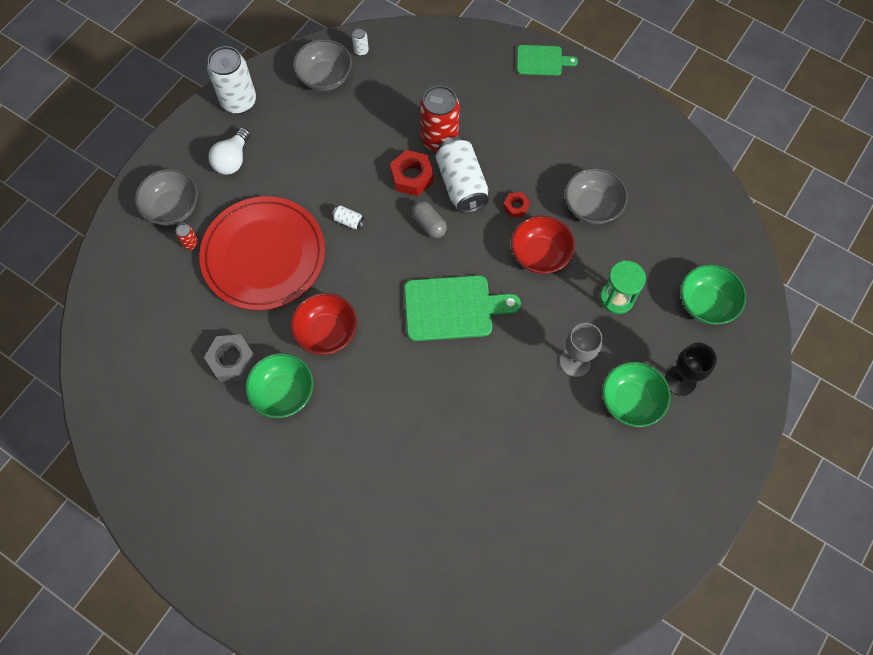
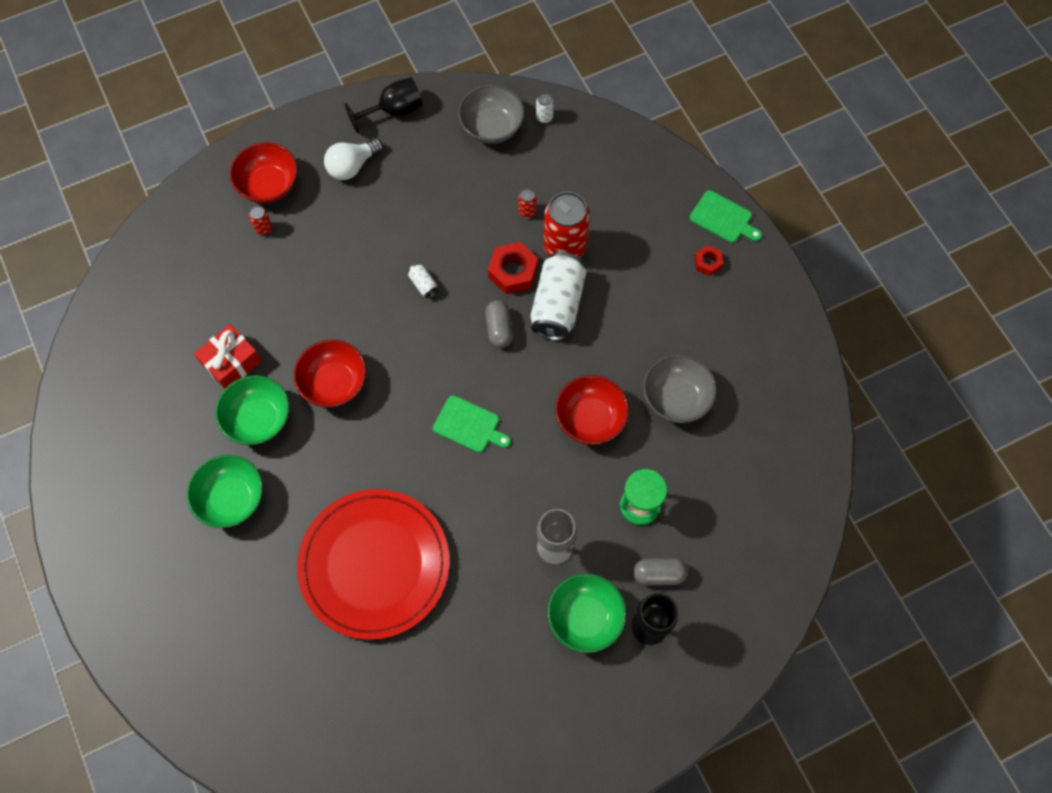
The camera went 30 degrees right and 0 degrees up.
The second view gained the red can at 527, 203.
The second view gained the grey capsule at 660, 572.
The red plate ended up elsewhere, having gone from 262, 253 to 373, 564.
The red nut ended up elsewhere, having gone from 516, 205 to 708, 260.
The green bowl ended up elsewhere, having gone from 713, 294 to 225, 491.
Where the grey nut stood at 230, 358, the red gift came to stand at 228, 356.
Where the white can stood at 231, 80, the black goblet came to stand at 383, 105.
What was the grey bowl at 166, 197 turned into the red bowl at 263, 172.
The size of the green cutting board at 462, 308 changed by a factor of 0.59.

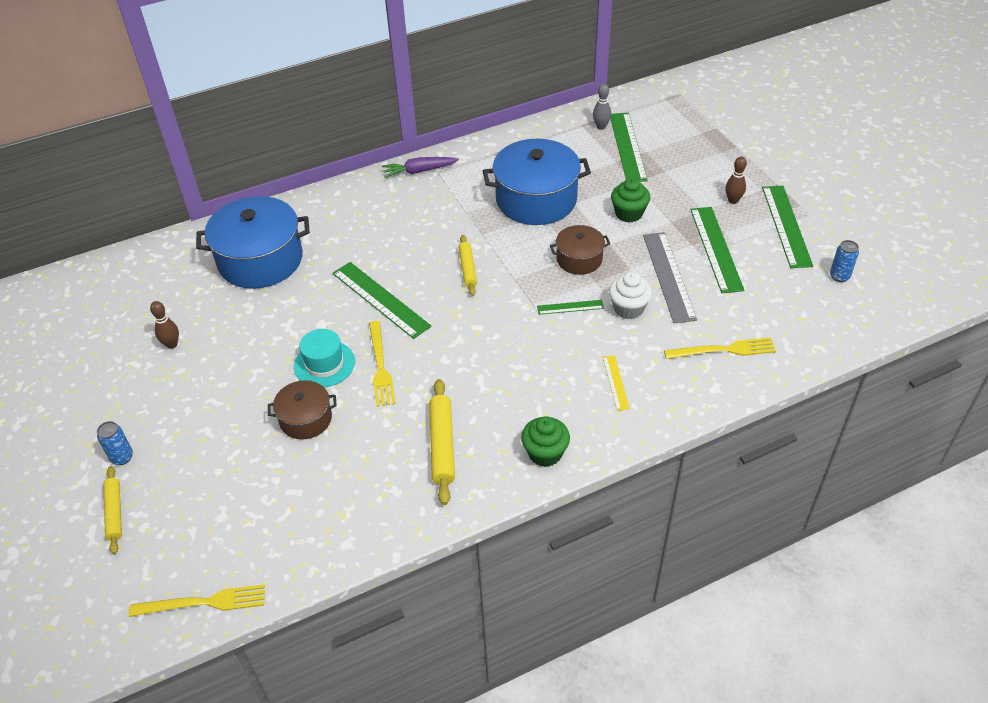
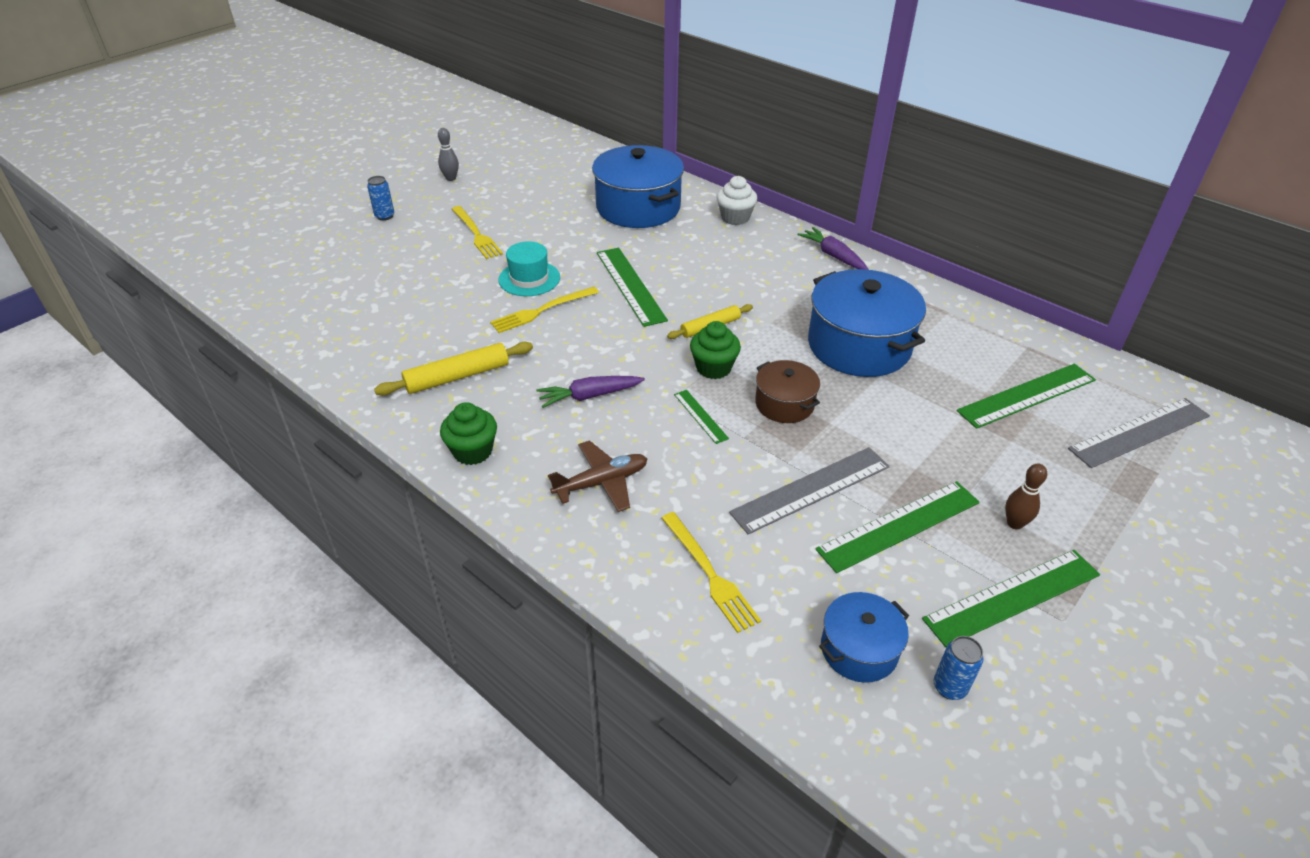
The camera went 65 degrees right and 5 degrees down.
The second view lost the yellow rolling pin at 112, 510.
The second view lost the brown bowling pin at 164, 325.
The second view lost the brown pot at 302, 410.
The second view gained the purple carrot at 590, 392.
The second view gained the blue pot at 864, 637.
The second view gained the grey ruler at 1139, 433.
The yellow fork ended up elsewhere, having gone from 197, 600 to 477, 232.
The grey bowling pin ended up elsewhere, having gone from 602, 107 to 448, 154.
The white cupcake ended up elsewhere, having gone from 630, 295 to 737, 200.
The green cupcake ended up elsewhere, having gone from 630, 200 to 715, 350.
Where the yellow ruler stood at 616, 383, the brown plane came to stand at 597, 476.
The green ruler at 382, 300 ended up facing another way, 45 degrees counterclockwise from before.

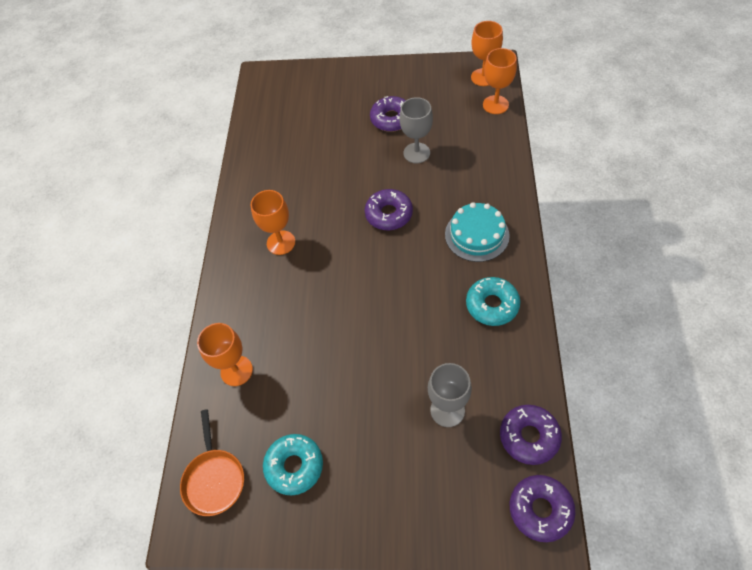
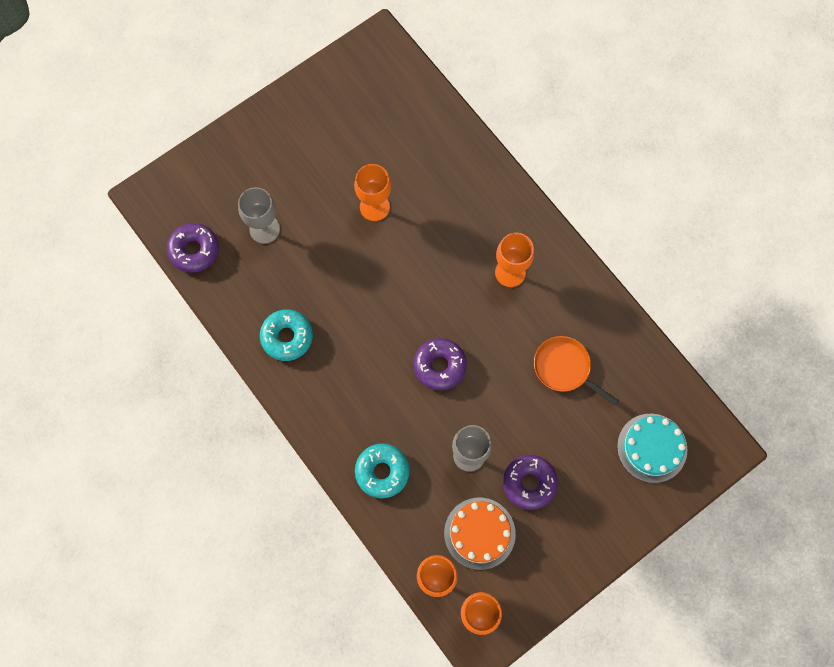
The camera went 135 degrees right and 15 degrees up.
The second view lost the purple donut at 543, 508.
The second view gained the orange cake at 480, 534.
The orange pan ended up elsewhere, having gone from 212, 462 to 576, 371.
The orange goblet ended up elsewhere, having gone from 225, 354 to 372, 192.
The turquoise donut ended up elsewhere, having gone from 293, 464 to 382, 471.
The turquoise cake ended up elsewhere, having gone from 477, 232 to 652, 448.

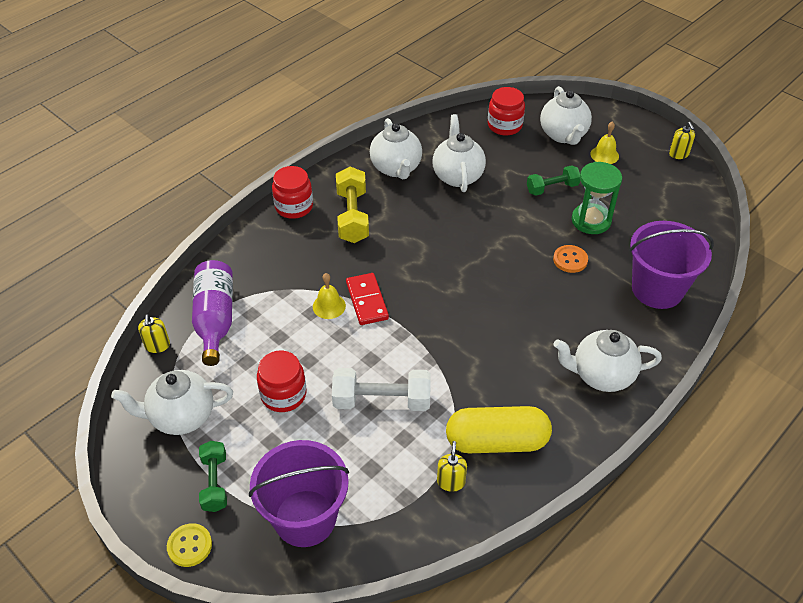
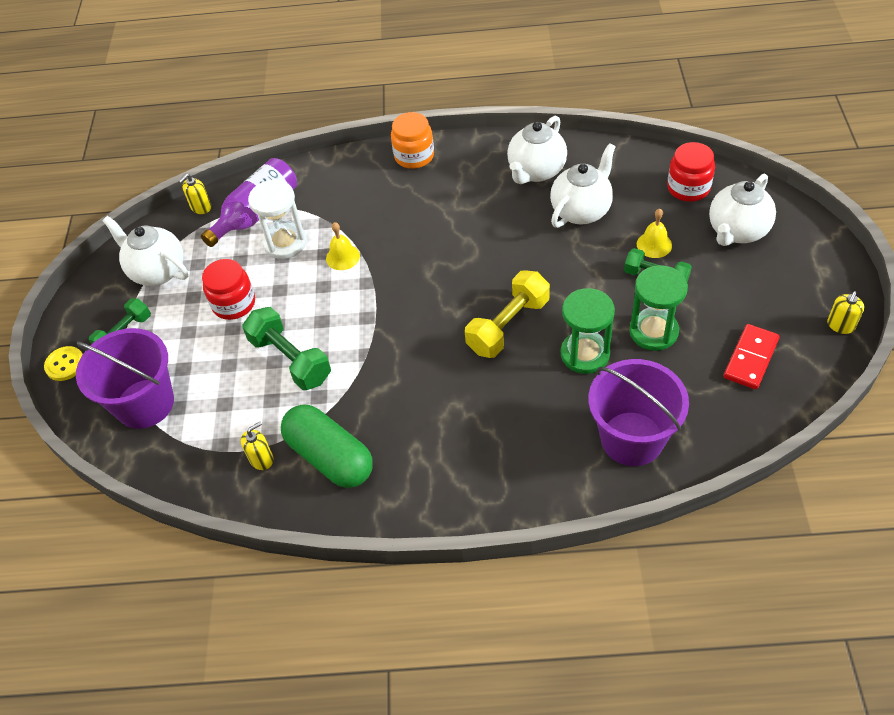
The camera went 50 degrees right and 5 degrees up.
The second view lost the white teapot at 608, 361.
The second view gained the white hourglass at 277, 219.
The yellow dumbbell ended up elsewhere, having gone from 352, 205 to 507, 314.
The red domino ended up elsewhere, having gone from 367, 299 to 752, 356.
The yellow bell ended up elsewhere, having gone from 605, 143 to 654, 233.
Where the orange button stood at 570, 259, the green hourglass came to stand at 588, 331.
What was the red jar at 292, 192 turned into the orange jar at 412, 140.
What was the white dumbbell at 381, 389 turned into the green dumbbell at 286, 348.
What was the yellow capsule at 499, 429 turned into the green capsule at 327, 446.

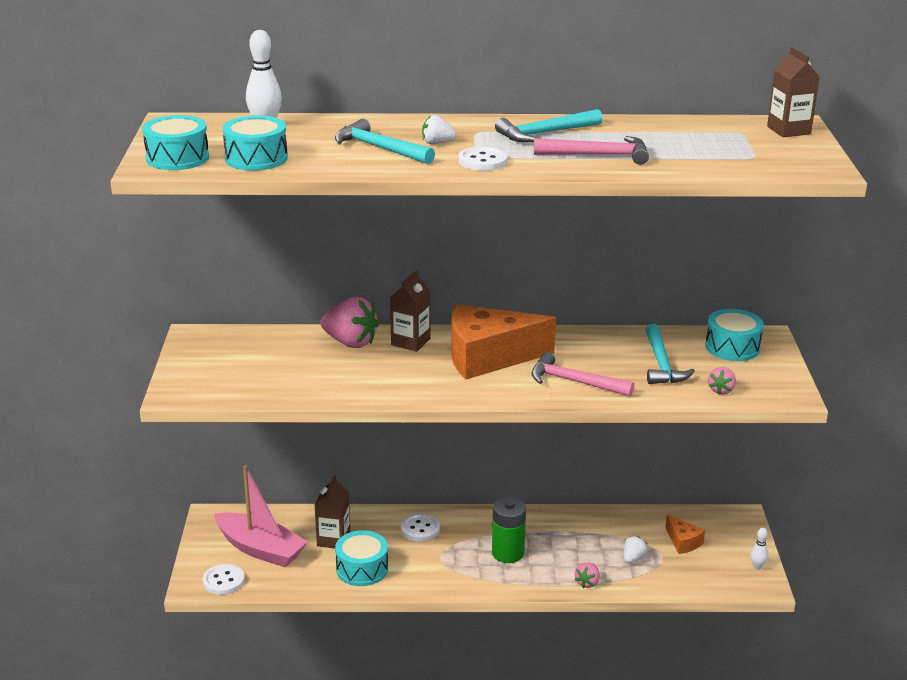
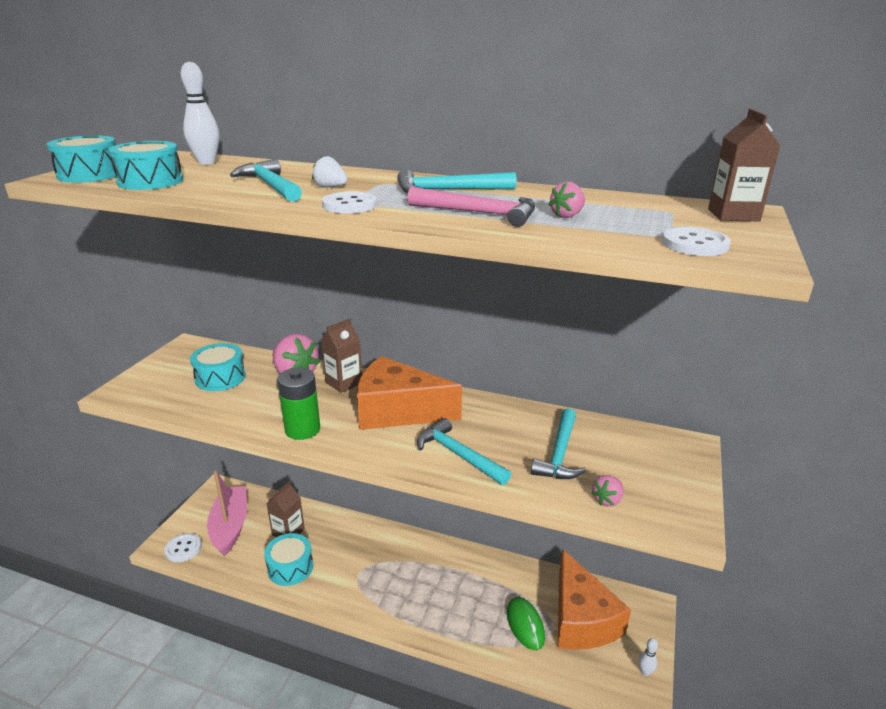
The camera went 20 degrees right and 0 degrees up.
The white button ended up elsewhere, having gone from 420, 528 to 696, 241.
The green battery ended up elsewhere, having gone from 509, 530 to 298, 404.
The pink strawberry ended up elsewhere, having gone from 587, 575 to 566, 200.
The turquoise drum ended up elsewhere, having gone from 734, 335 to 218, 367.
Where the white strawberry stood at 636, 549, the green mouse came to stand at 526, 623.
What was the pink hammer at 583, 374 turned into the turquoise hammer at 464, 451.
The pink boat at 261, 516 ended up facing another way, 150 degrees counterclockwise from before.
The size of the orange cheese at 685, 534 changed by a factor of 2.24.

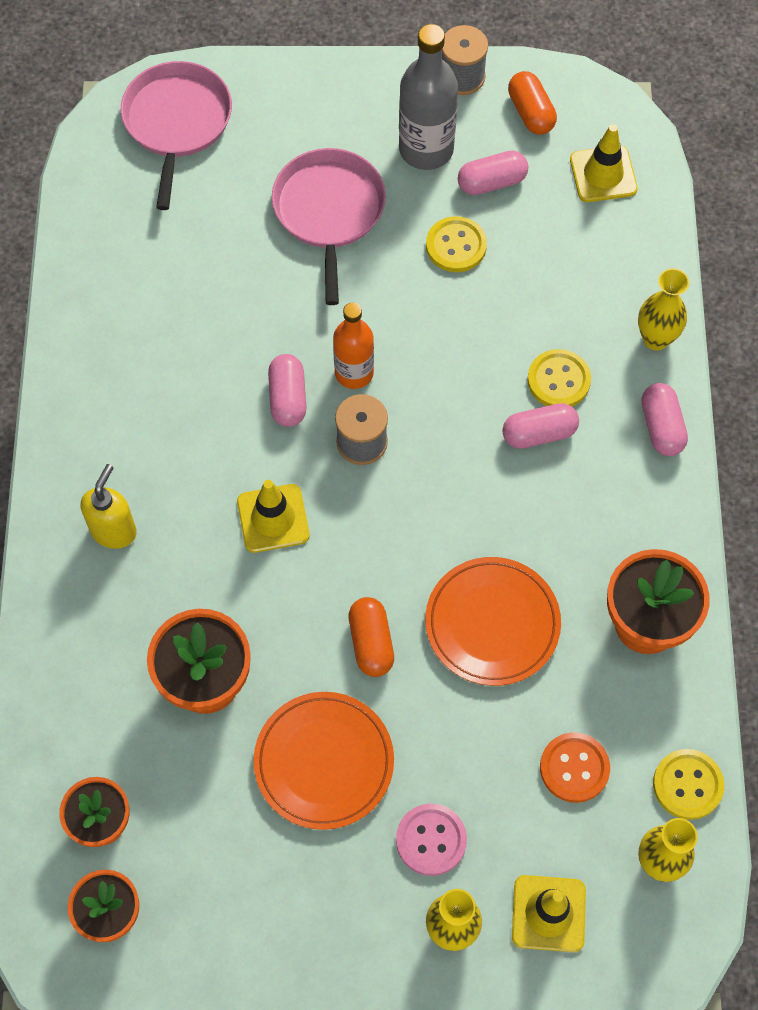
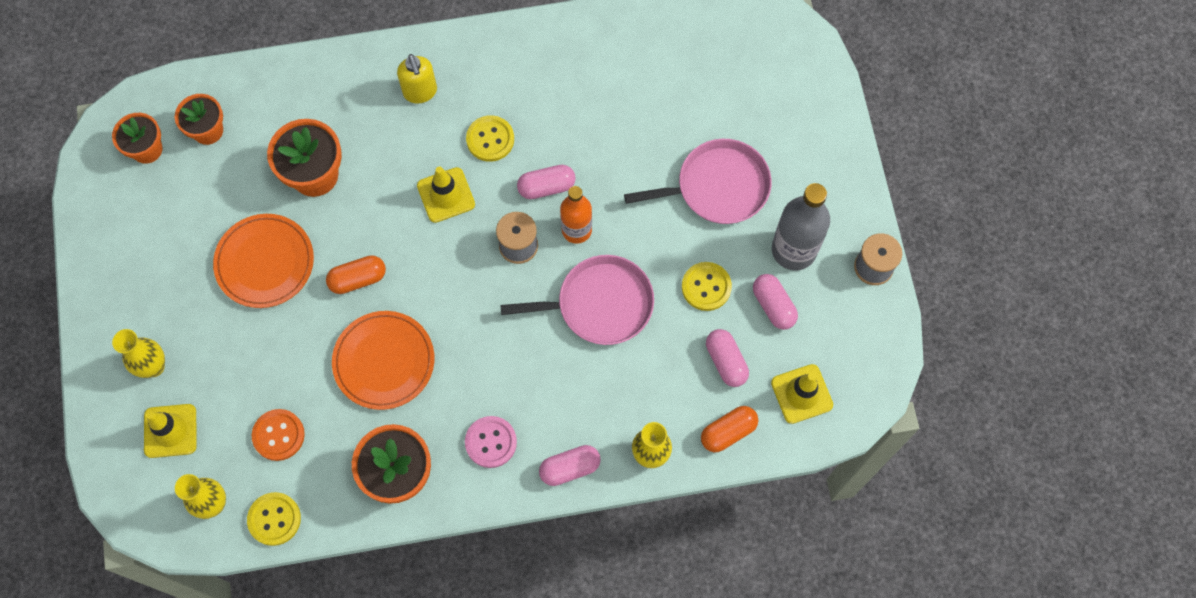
The camera went 80 degrees right and 5 degrees up.
The pink pan ended up elsewhere, having gone from 176, 135 to 577, 300.
The pink button ended up elsewhere, having gone from 431, 840 to 491, 442.
The pink capsule ended up elsewhere, having gone from 540, 426 to 727, 358.
The orange capsule ended up elsewhere, having gone from 532, 103 to 729, 429.
The yellow button ended up elsewhere, having gone from 559, 378 to 490, 138.
The yellow soap dispenser at 109, 506 ended up facing another way, 60 degrees clockwise from before.

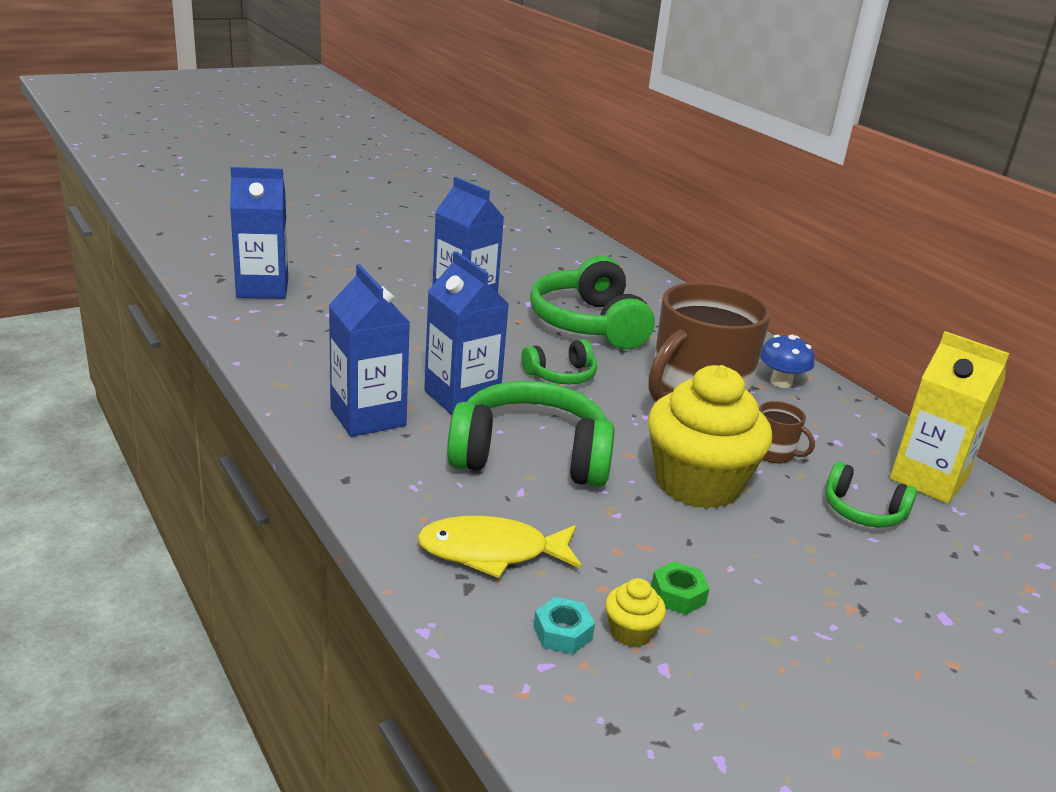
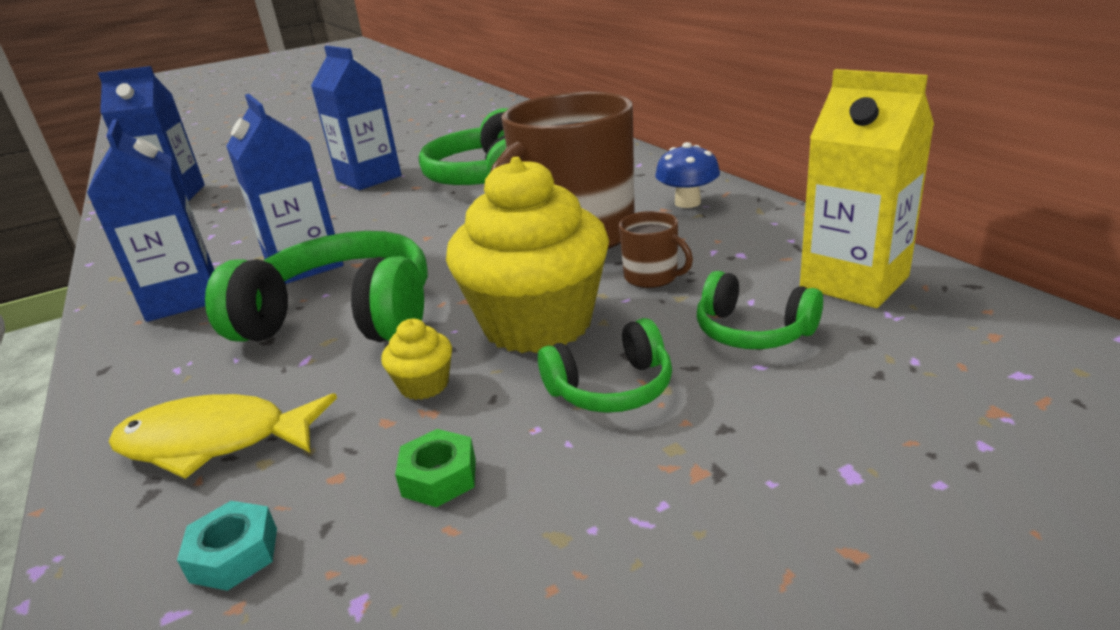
The camera went 10 degrees right and 0 degrees up.
The green headphones ended up elsewhere, having gone from 559, 362 to 605, 365.
The yellow cupcake ended up elsewhere, having gone from 635, 612 to 416, 359.

